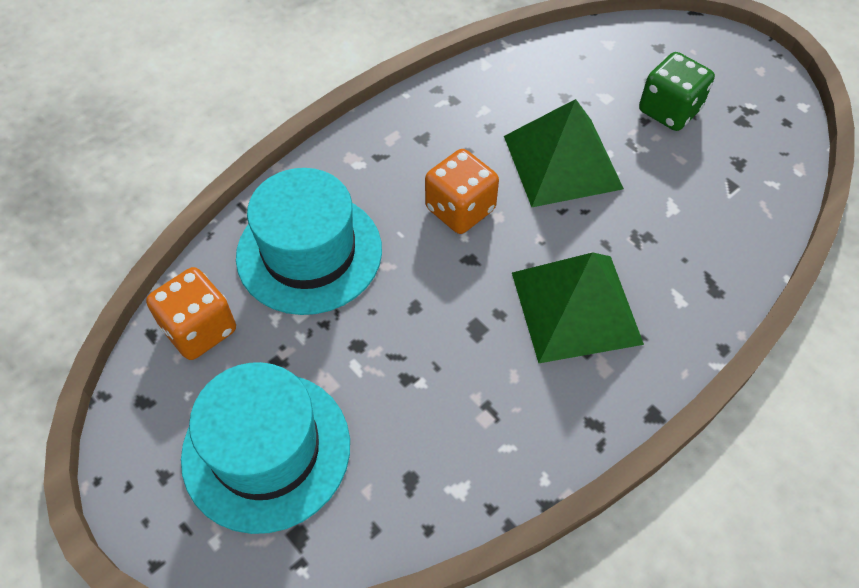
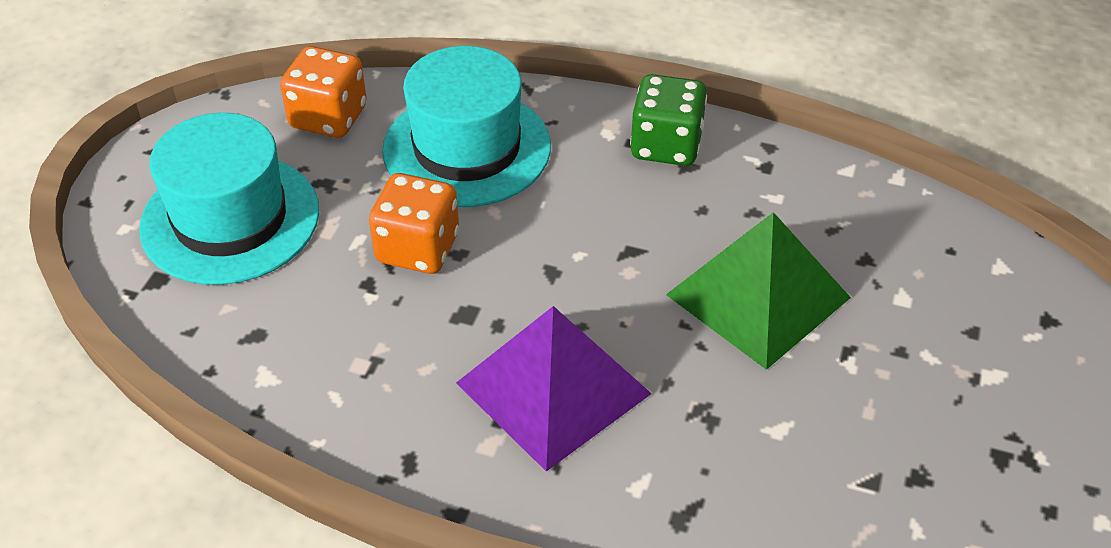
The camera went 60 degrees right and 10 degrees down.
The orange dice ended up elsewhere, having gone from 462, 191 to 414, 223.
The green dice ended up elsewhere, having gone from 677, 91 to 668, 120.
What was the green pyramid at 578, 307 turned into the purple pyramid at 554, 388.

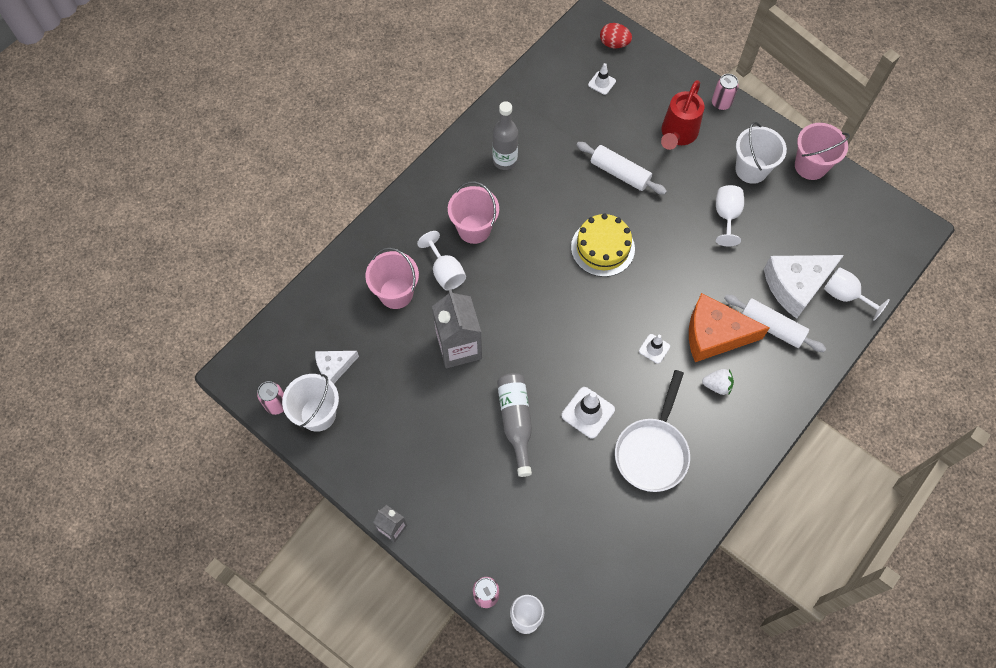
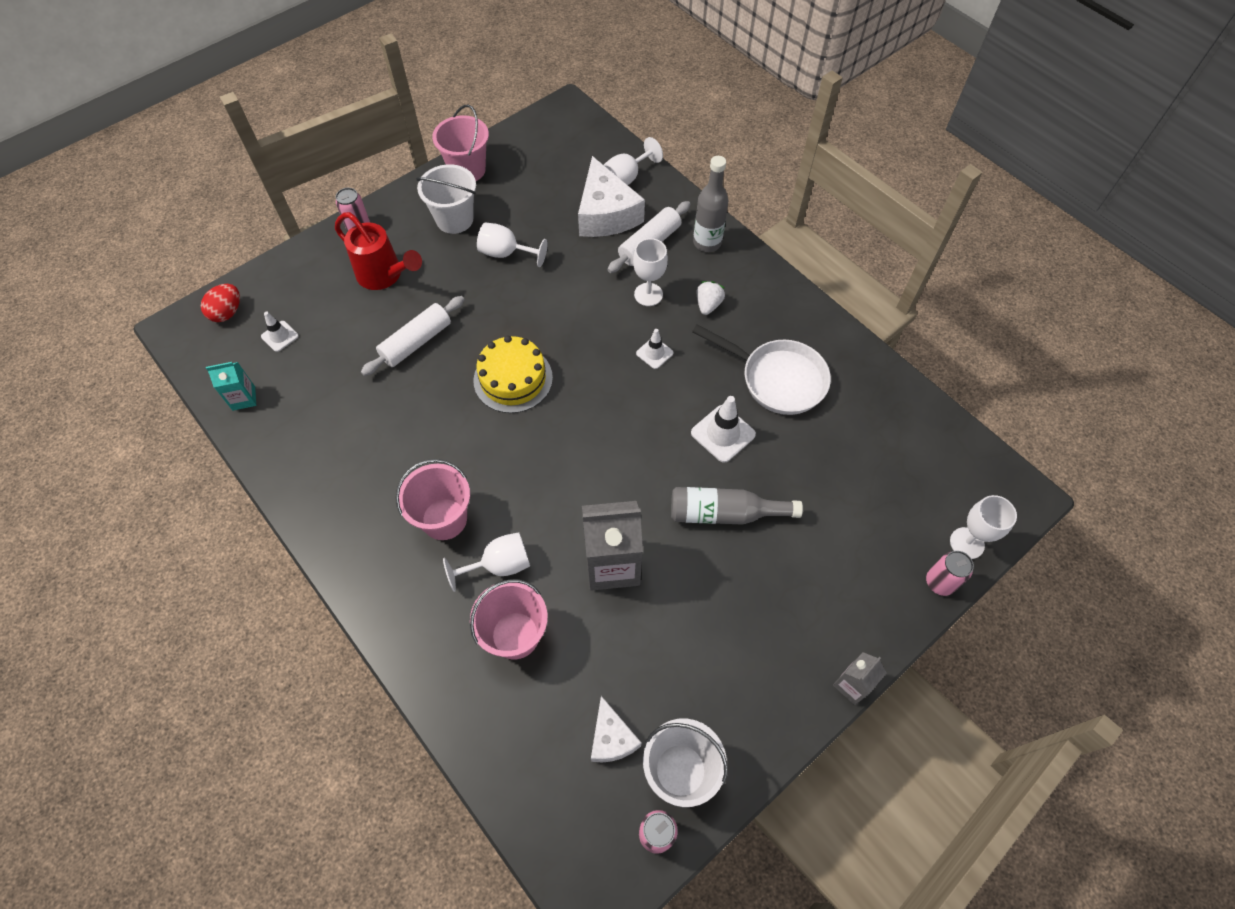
The camera went 80 degrees left and 5 degrees down.
The second view gained the turquoise carton at 231, 386.
The grey bottle ended up elsewhere, having gone from 505, 135 to 710, 204.
Where the orange cheese stood at 729, 327, the white goblet came to stand at 650, 272.

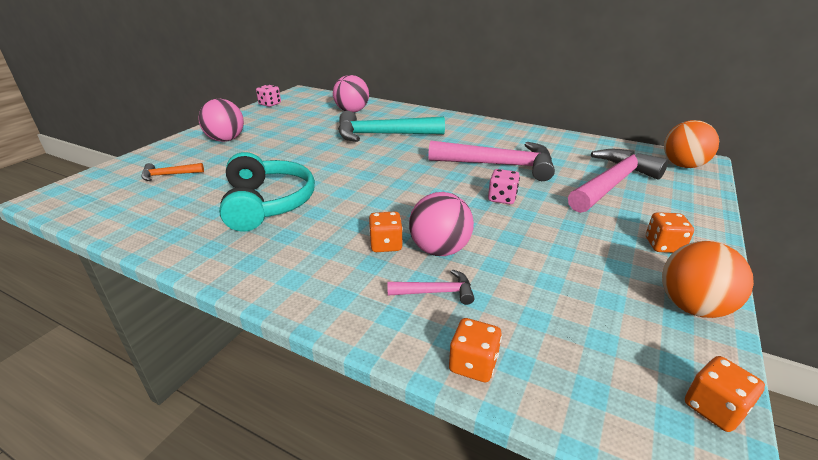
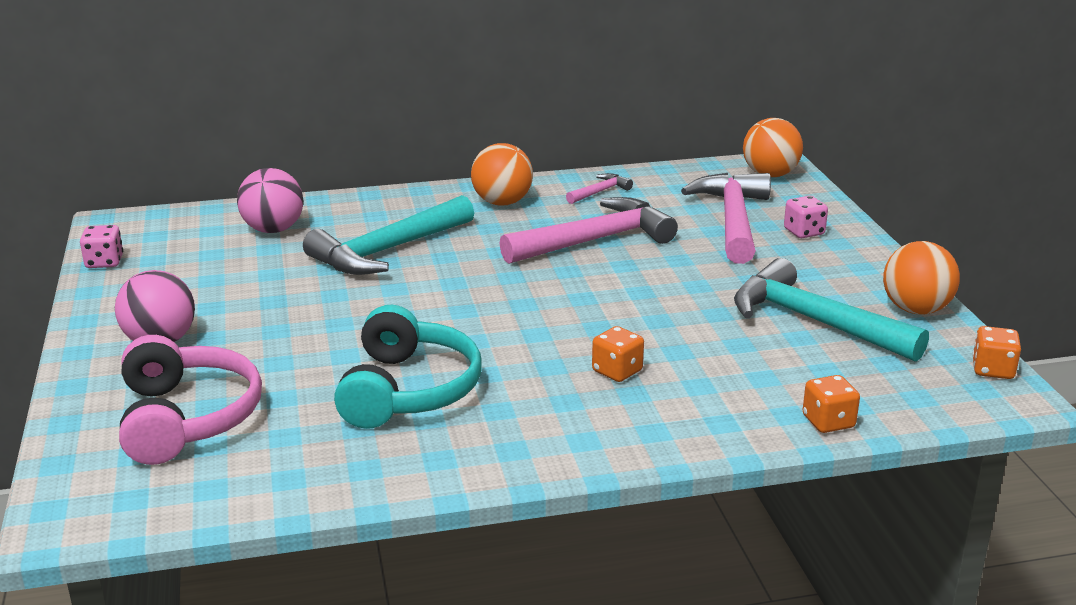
The camera went 40 degrees left and 5 degrees down.
The second view lost the pink ball at 441, 224.
The second view lost the orange dice at 670, 232.
The second view gained the orange ball at 502, 174.
The second view gained the turquoise hammer at 831, 310.
The pink hammer ended up elsewhere, having gone from 430, 287 to 599, 188.
The pink dice ended up elsewhere, having gone from 504, 186 to 806, 217.
Where the orange hammer stood at 172, 172, the pink headphones came to stand at 190, 400.
The turquoise headphones at 267, 192 ended up facing another way, 60 degrees clockwise from before.

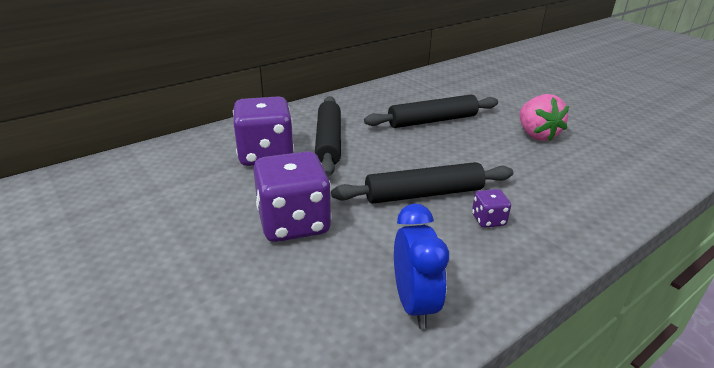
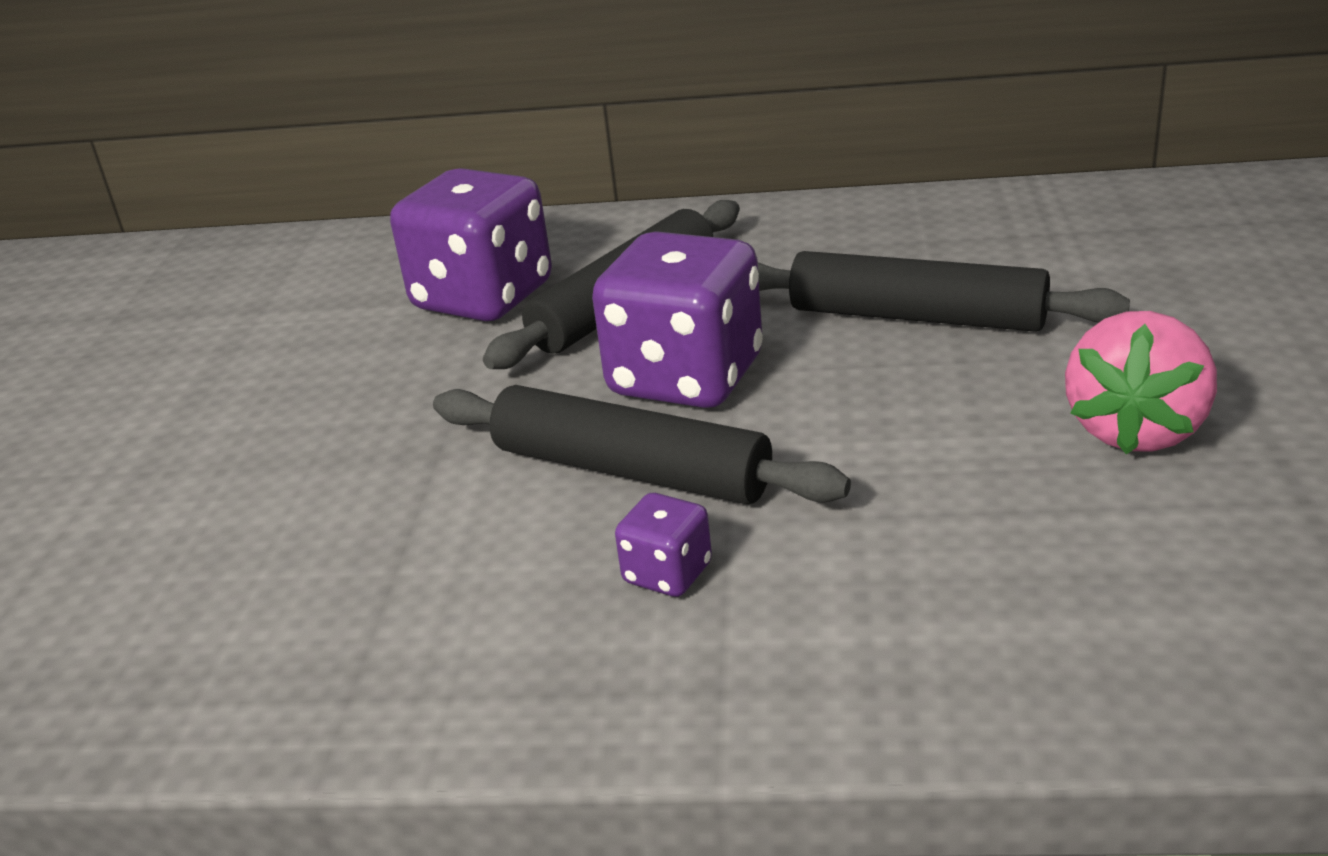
The camera went 45 degrees right and 0 degrees up.
The second view lost the blue clock at 421, 266.
The purple dice ended up elsewhere, having gone from 292, 196 to 677, 319.

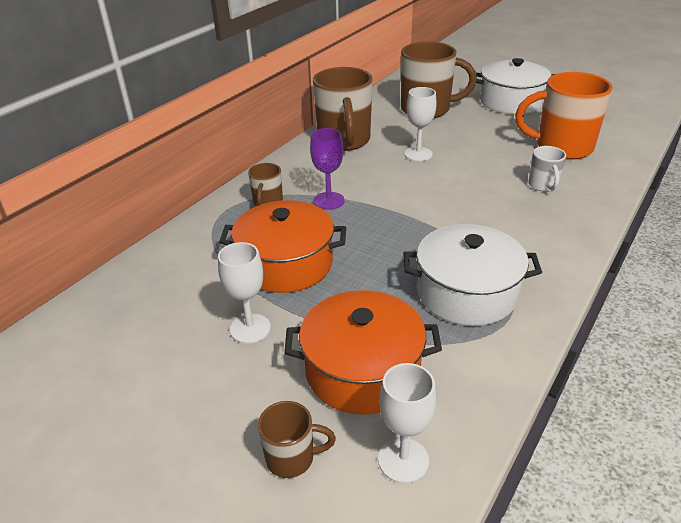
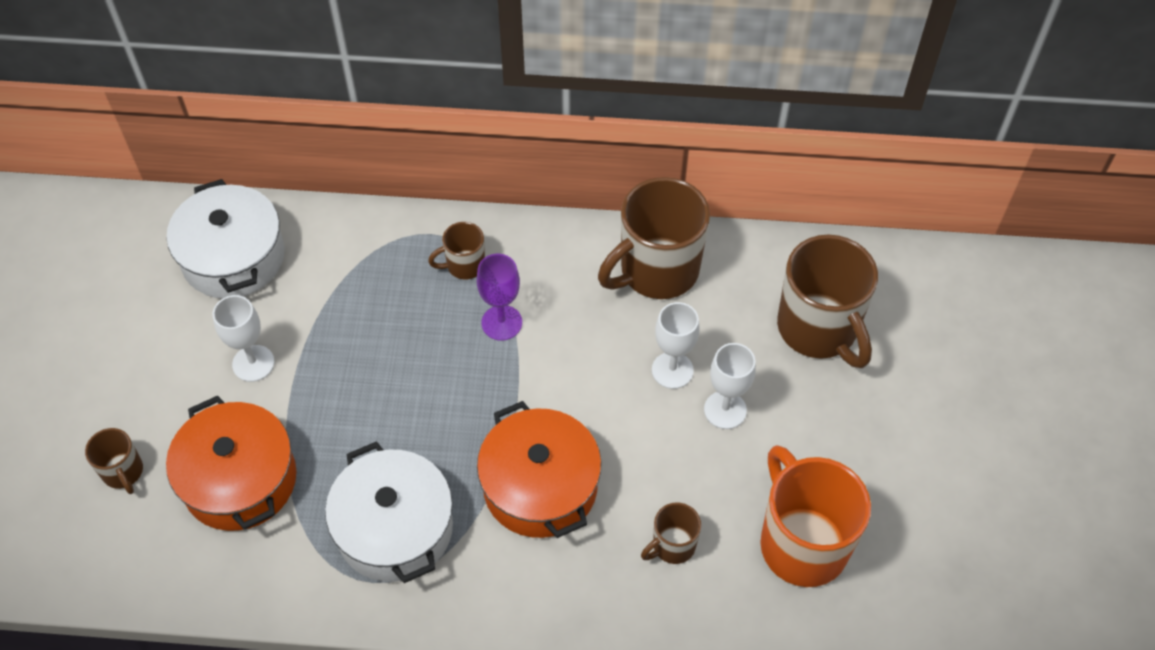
The camera went 60 degrees right and 20 degrees up.
The orange pot ended up elsewhere, having gone from 282, 246 to 539, 469.
The white goblet ended up elsewhere, having gone from 407, 423 to 730, 386.
The white pot ended up elsewhere, having gone from 515, 86 to 226, 239.
What was the white mug at 547, 169 turned into the brown mug at 671, 533.

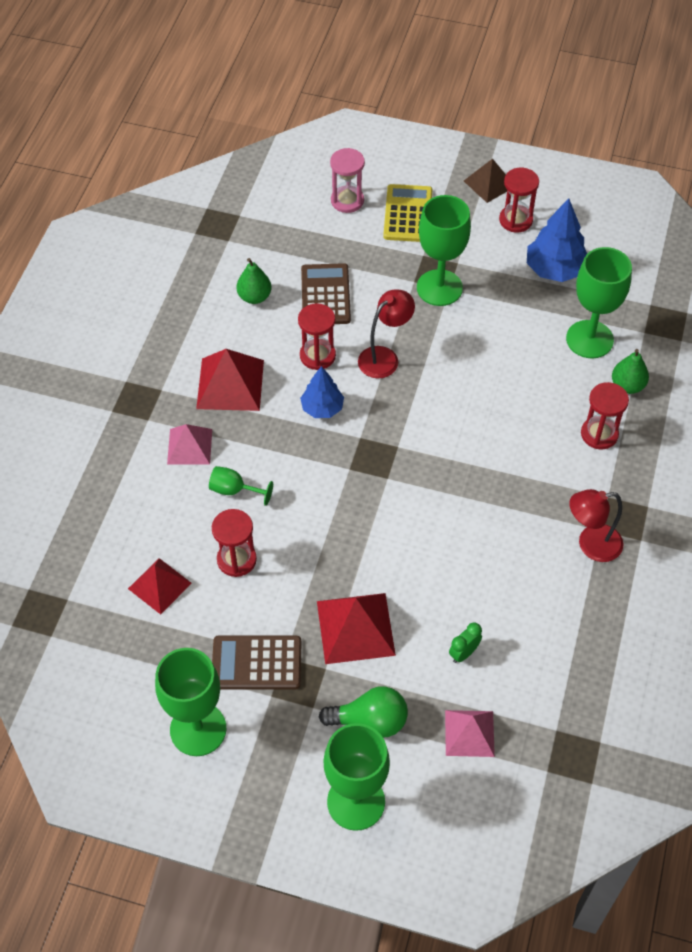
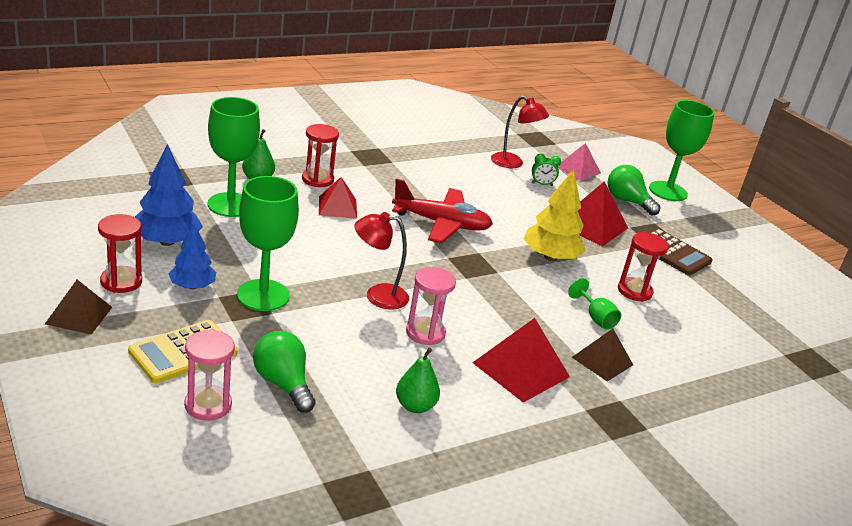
The camera went 140 degrees left and 25 degrees down.
The second view lost the green goblet at 191, 702.
The second view lost the brown calculator at 326, 293.
The second view gained the green light bulb at 284, 372.
The second view gained the red plane at 442, 211.
The second view gained the yellow tree at 555, 215.
The red pyramid ended up elsewhere, having gone from 160, 586 to 338, 198.
The blue tree ended up elsewhere, having gone from 322, 392 to 192, 256.
The red lamp ended up elsewhere, having gone from 596, 525 to 520, 132.
What was the pink pyramid at 189, 444 turned into the brown pyramid at 602, 355.
What was the red hourglass at 317, 336 turned into the pink hourglass at 431, 306.

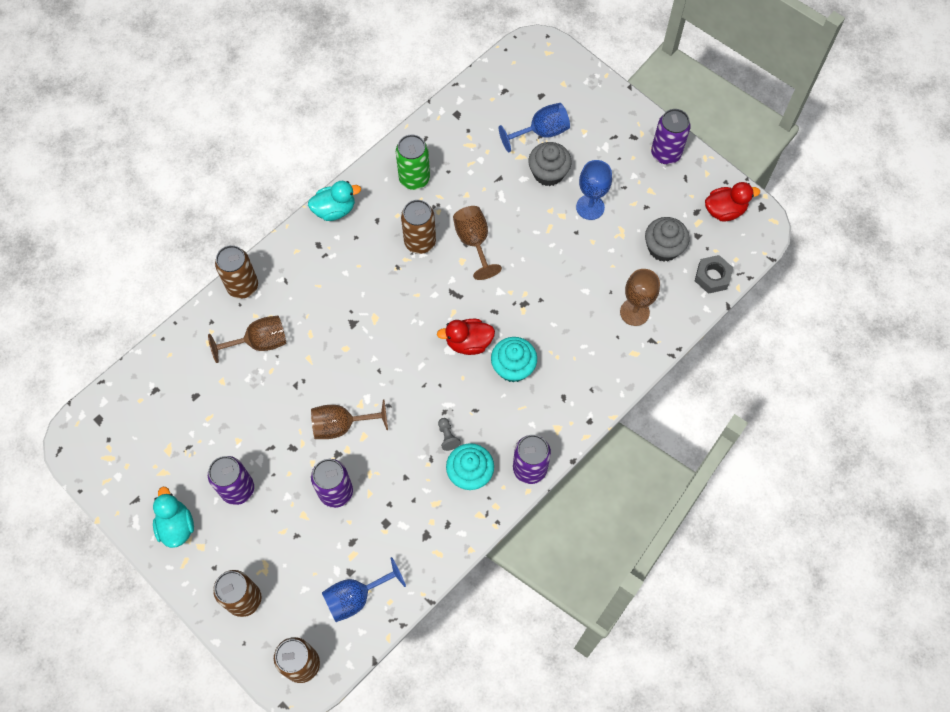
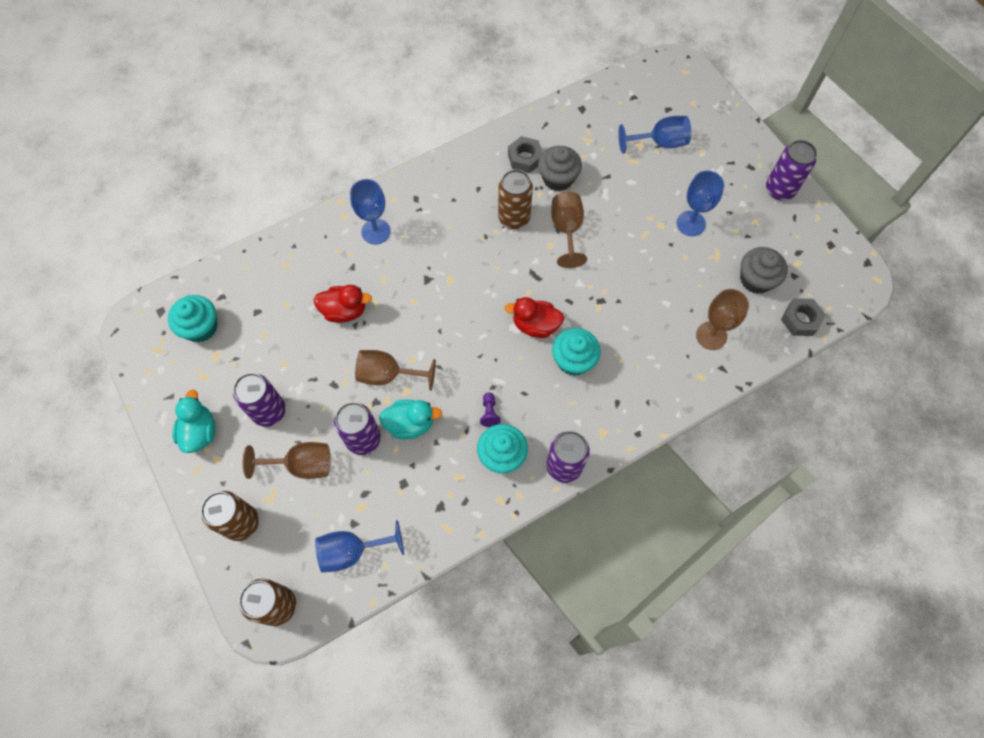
The camera went 15 degrees right and 0 degrees up.
The second view lost the brown can at 236, 272.
The second view gained the turquoise cupcake at 192, 318.
The second view gained the blue goblet at 370, 211.
The brown goblet ended up elsewhere, having gone from 247, 339 to 286, 460.
The turquoise duck ended up elsewhere, having gone from 334, 201 to 410, 419.
The grey cupcake ended up elsewhere, having gone from 550, 164 to 560, 168.
The red duck ended up elsewhere, having gone from 732, 201 to 342, 304.
Where the green can stood at 413, 162, the grey nut came to stand at 525, 154.
What was the grey pawn at 449, 434 turned into the purple pawn at 490, 409.

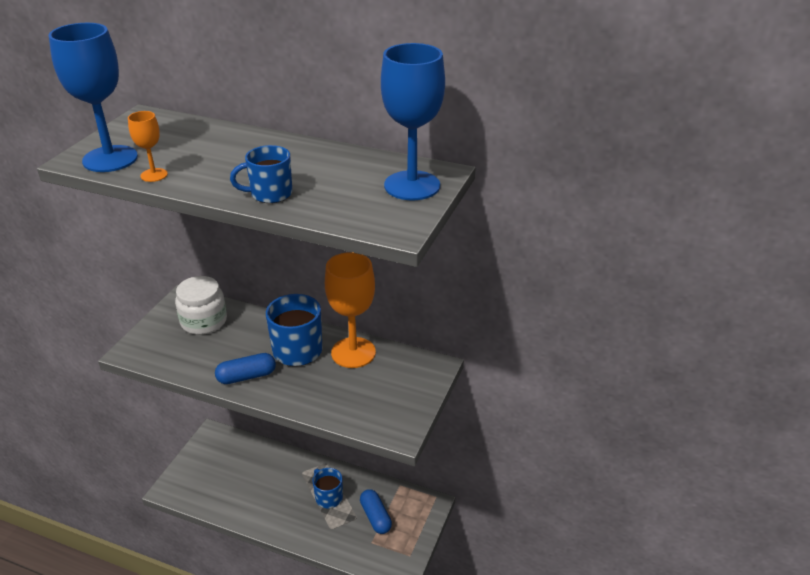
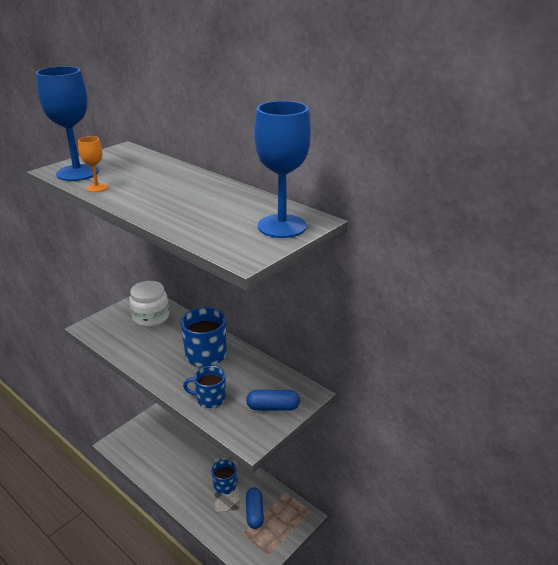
The camera went 20 degrees right and 5 degrees down.
The second view lost the orange goblet at 350, 310.
The blue capsule ended up elsewhere, having gone from 245, 368 to 273, 400.
The blue mug ended up elsewhere, having gone from 261, 174 to 204, 387.

